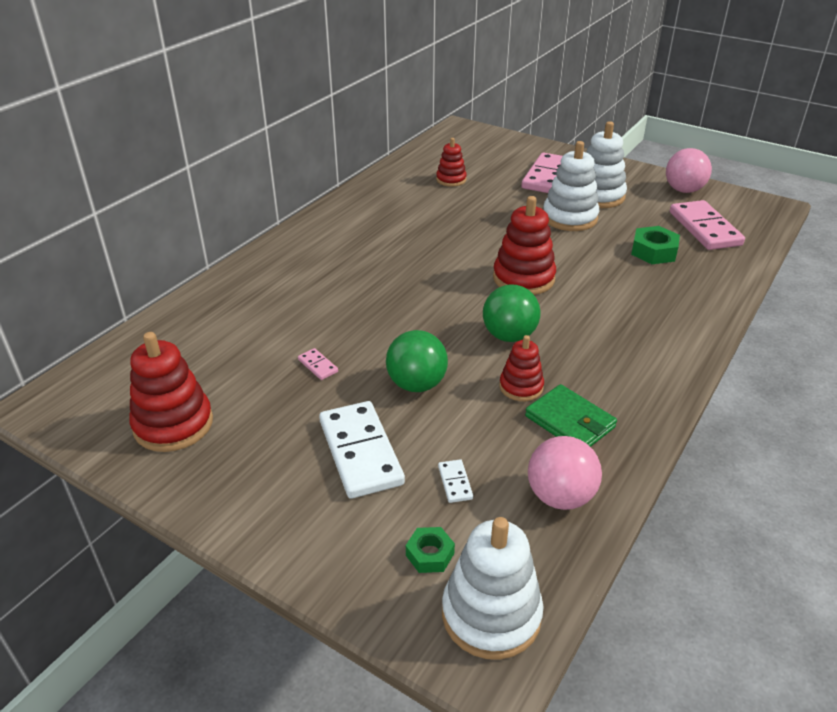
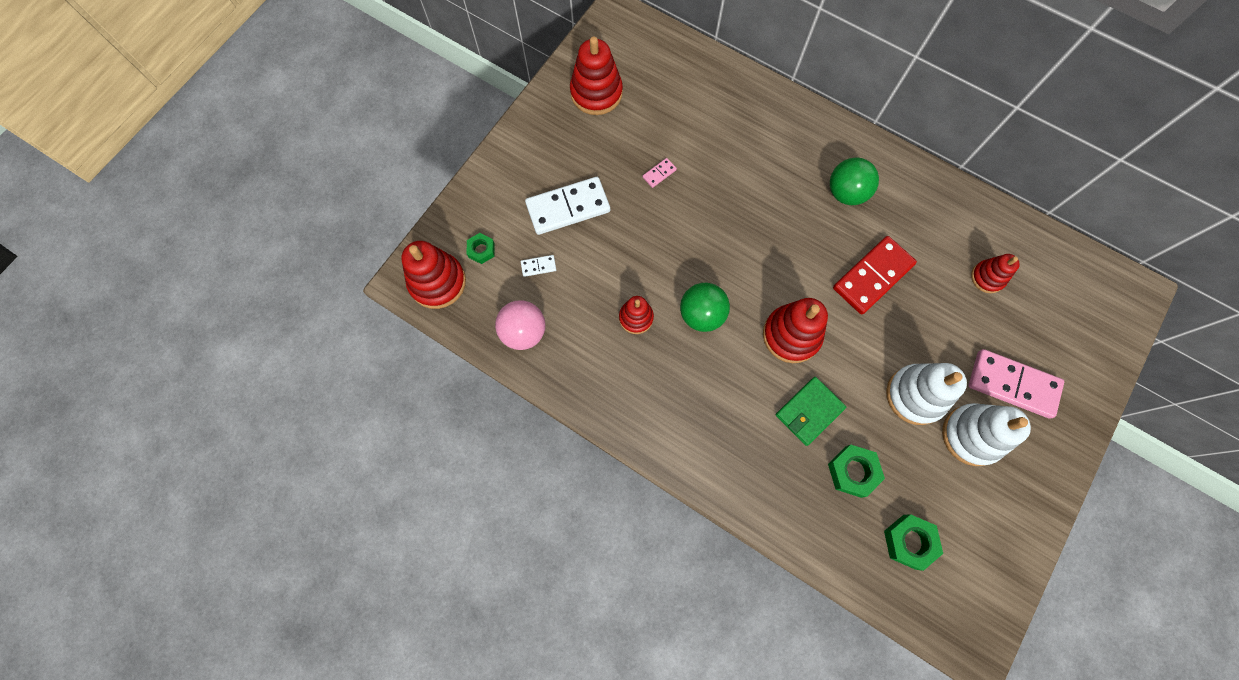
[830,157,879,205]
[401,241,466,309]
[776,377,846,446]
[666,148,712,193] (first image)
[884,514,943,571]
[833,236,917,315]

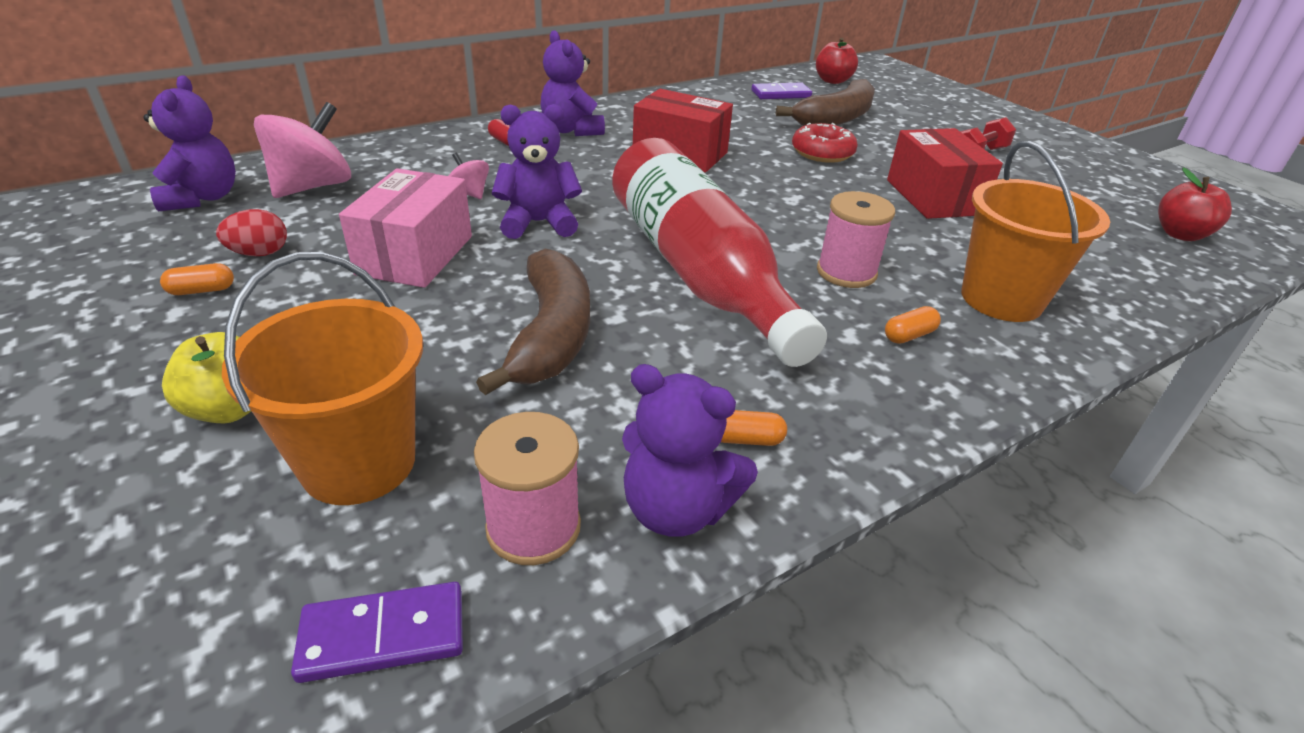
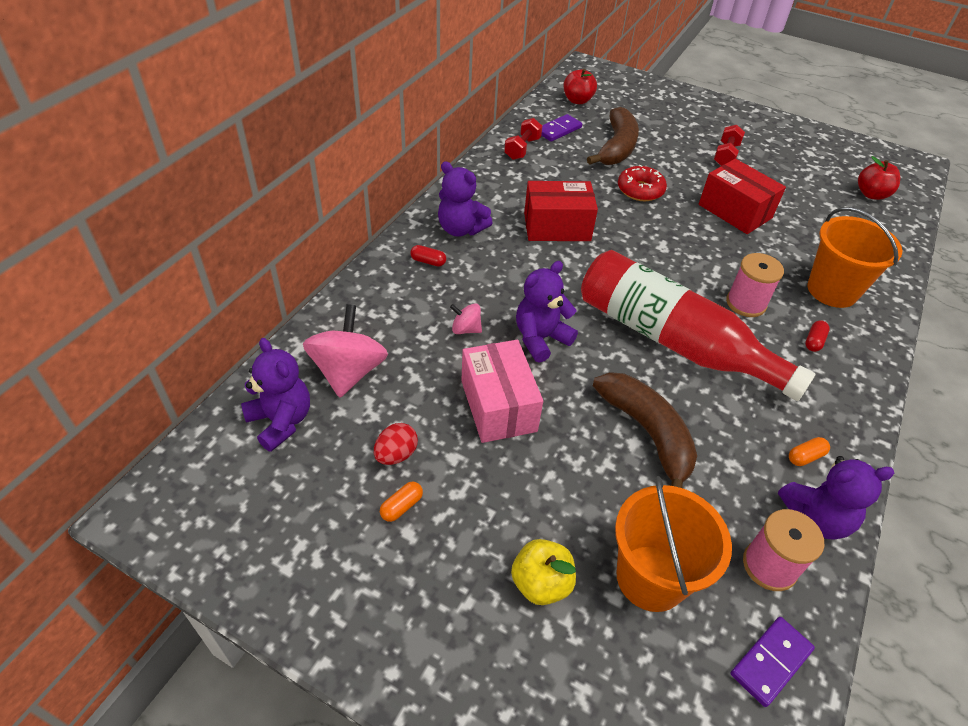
[805,320,830,352]
[504,118,542,160]

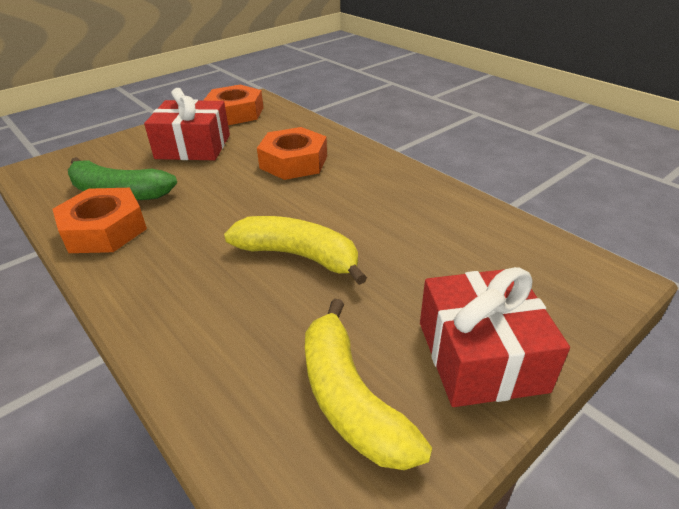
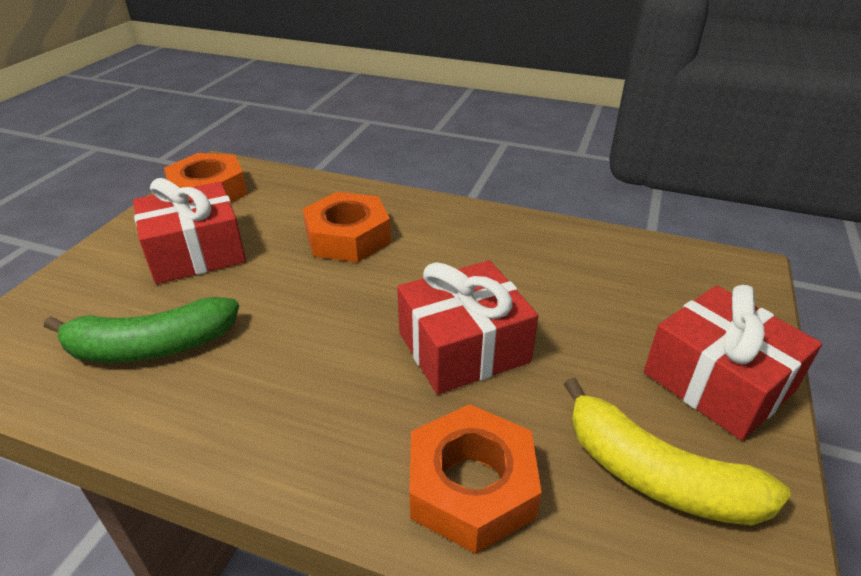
[409,404,542,554]
[397,260,538,394]

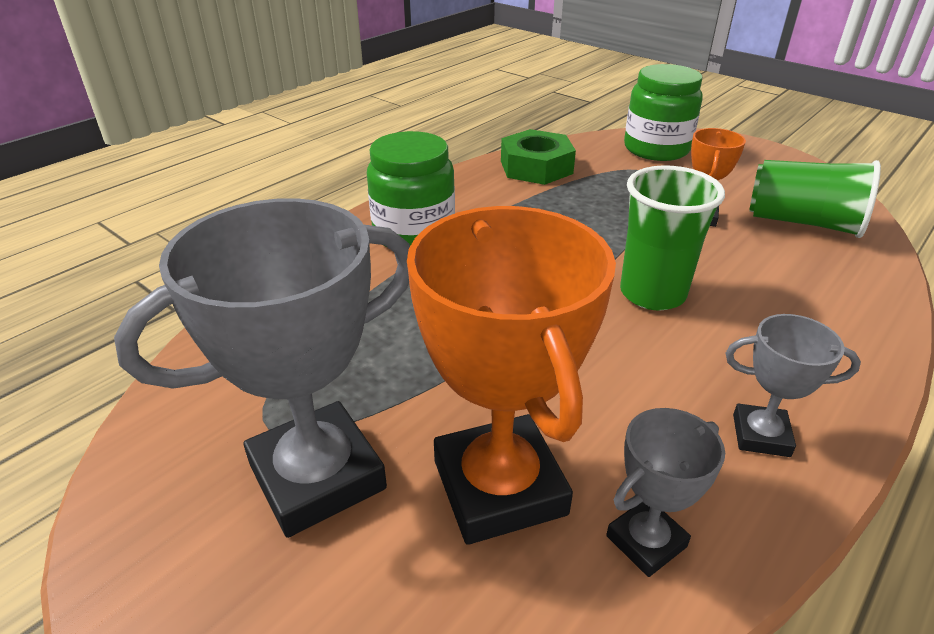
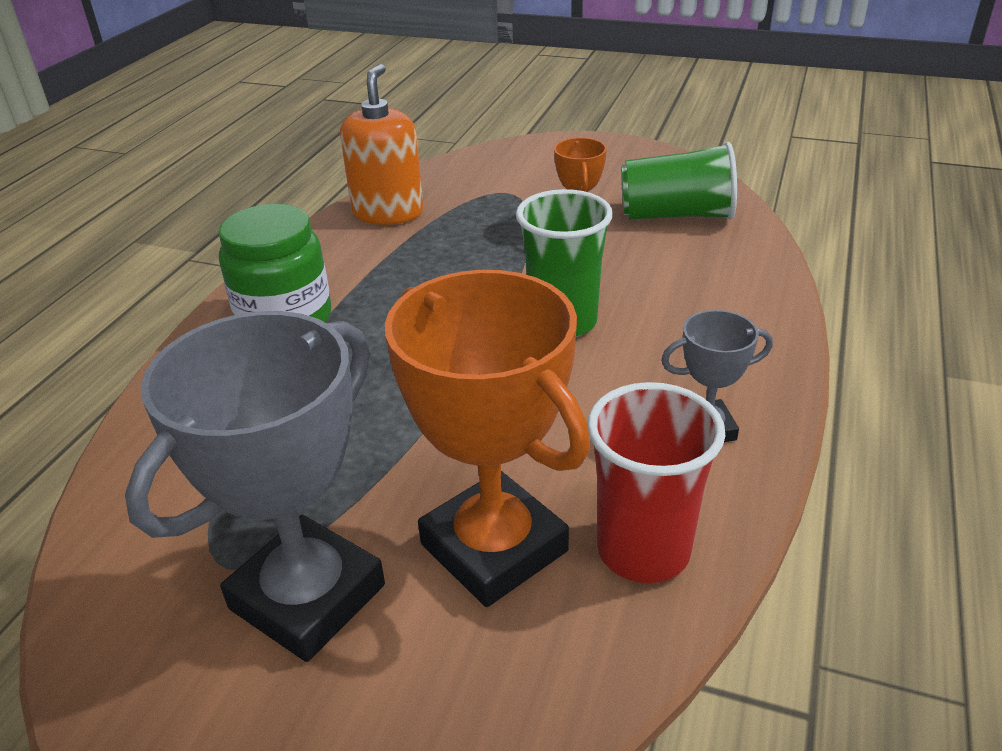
[340,64,424,225]
[588,382,725,583]
[624,64,703,161] (first image)

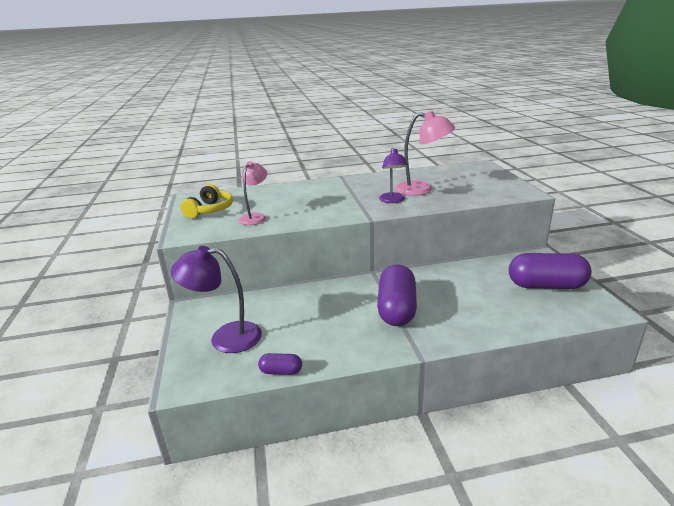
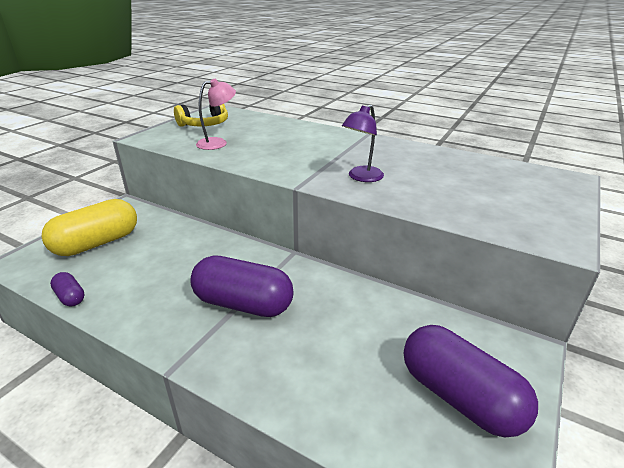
[41,199,137,256]
[190,255,294,317]
[395,111,455,196] (first image)

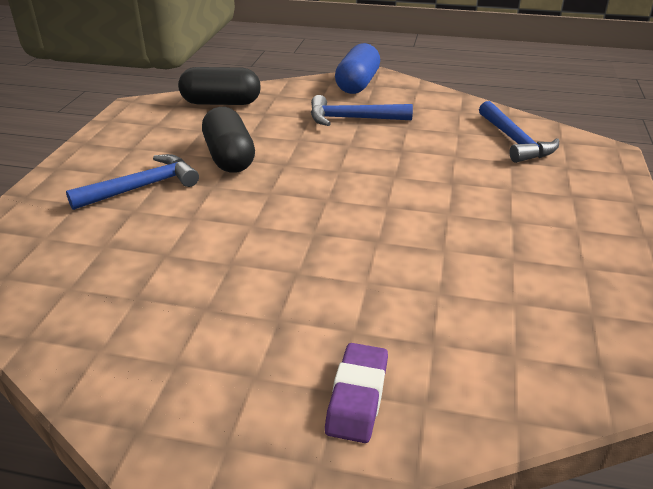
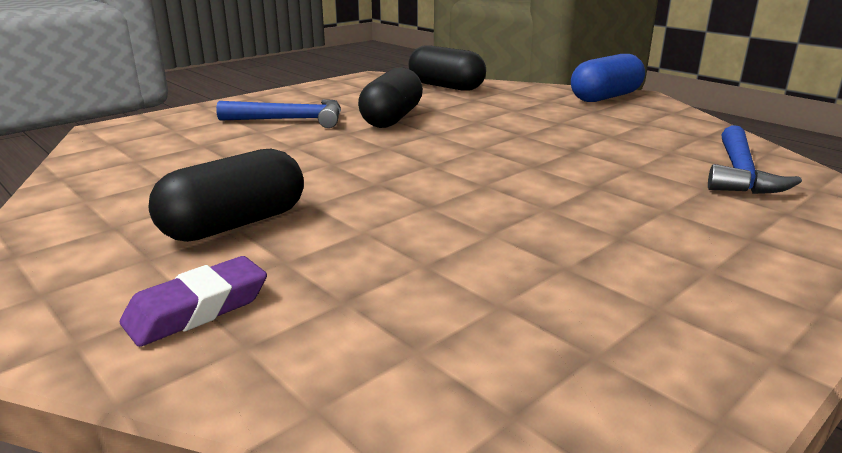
[311,95,413,126] (first image)
[149,149,304,242]

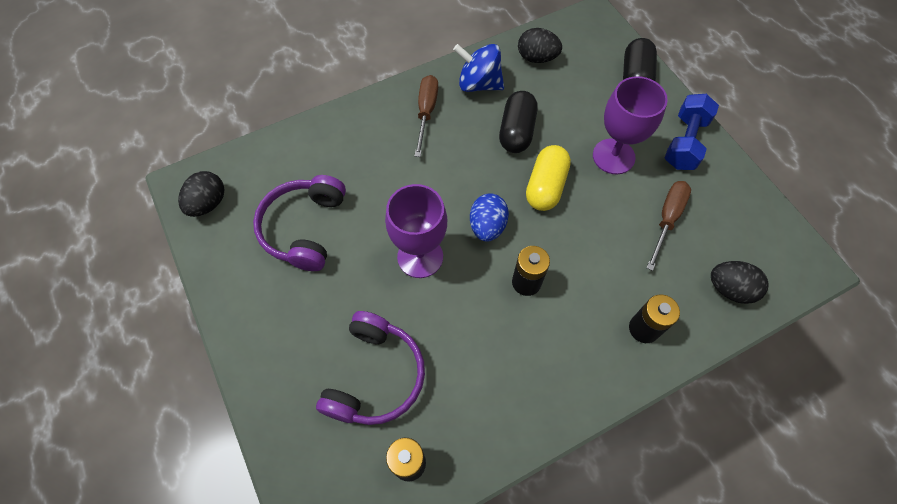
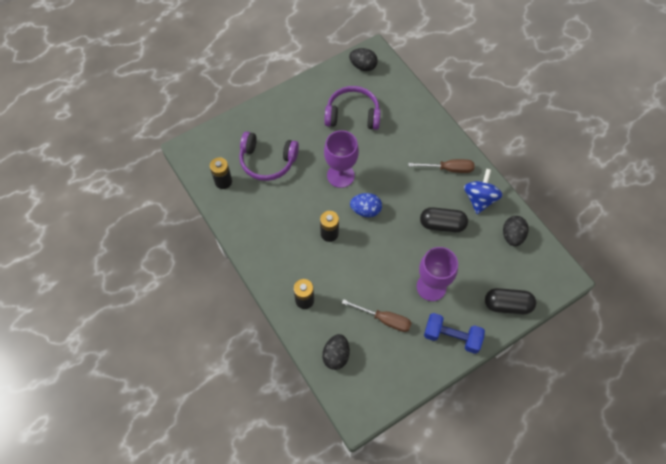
[526,145,571,211] (first image)

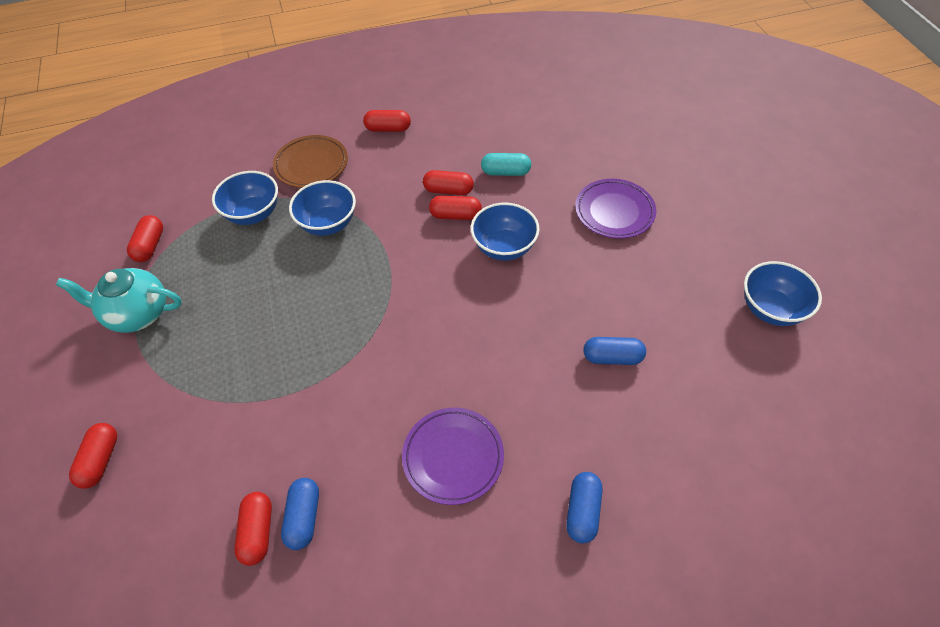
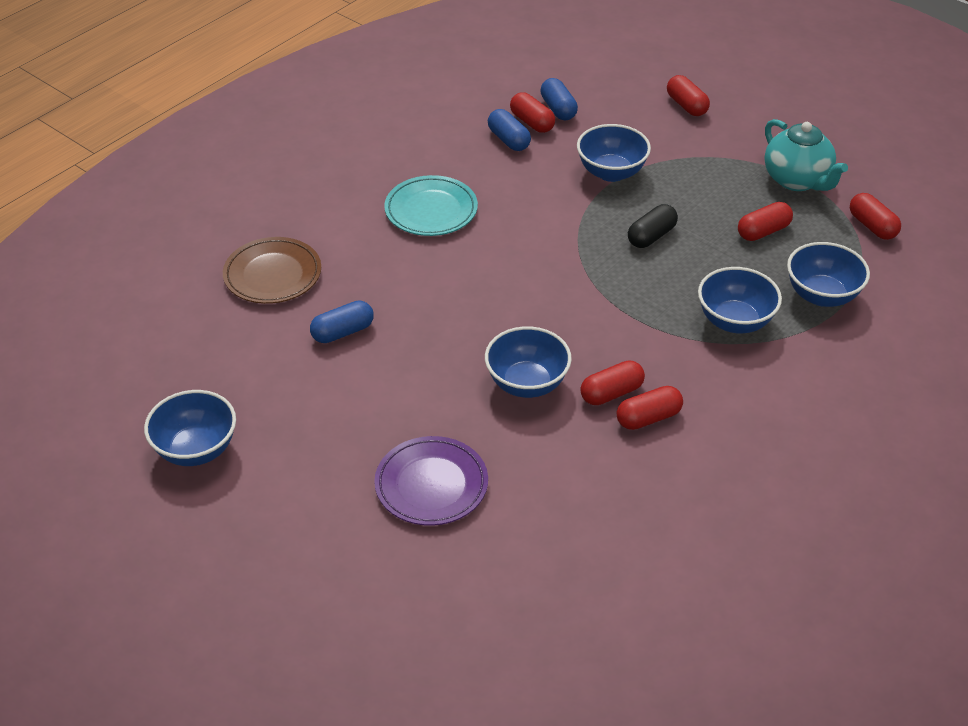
[764,119,848,191]
[223,237,321,304]
[738,202,793,241]
[384,175,478,236]
[481,153,531,176] (first image)
[541,78,578,120]
[577,124,651,182]
[628,204,678,248]

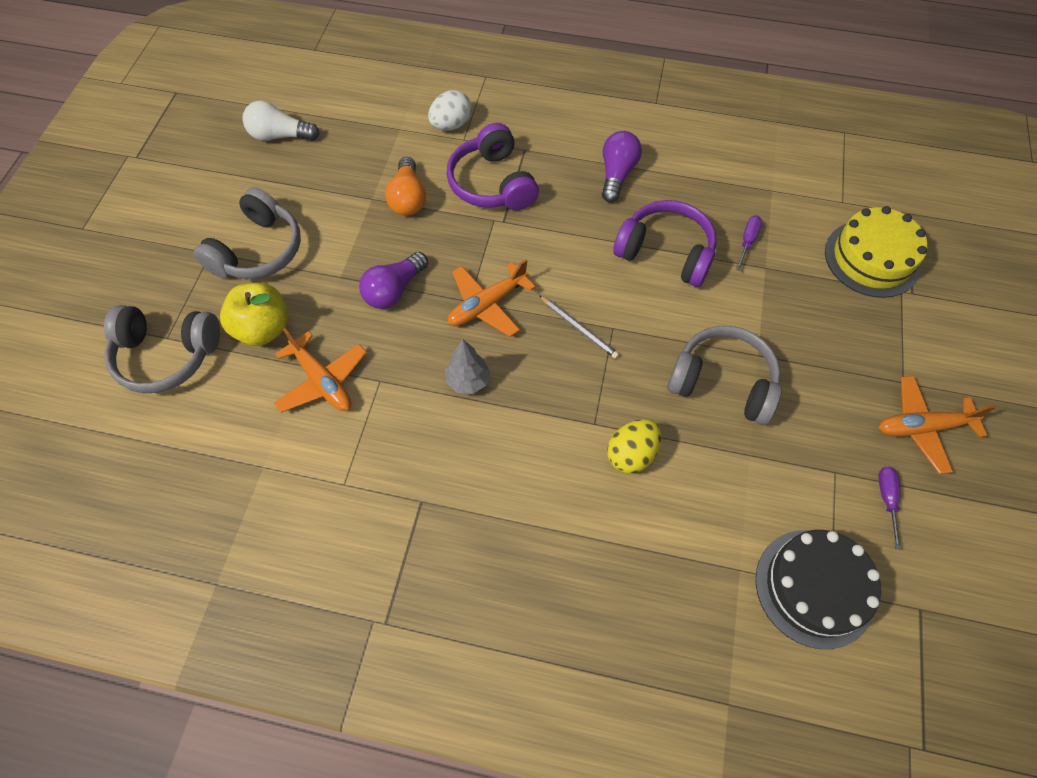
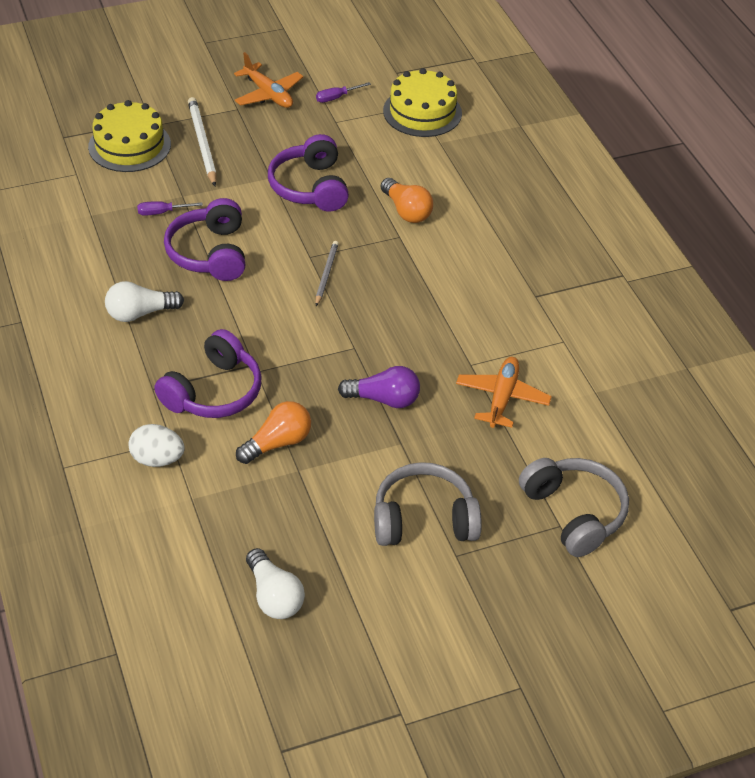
[220,283,289,346] (first image)
[445,339,490,394] (first image)
[448,259,535,337] (first image)
[105,281,184,322]
[381,178,433,223]
[268,134,349,211]
[383,68,462,137]
[188,97,217,186]

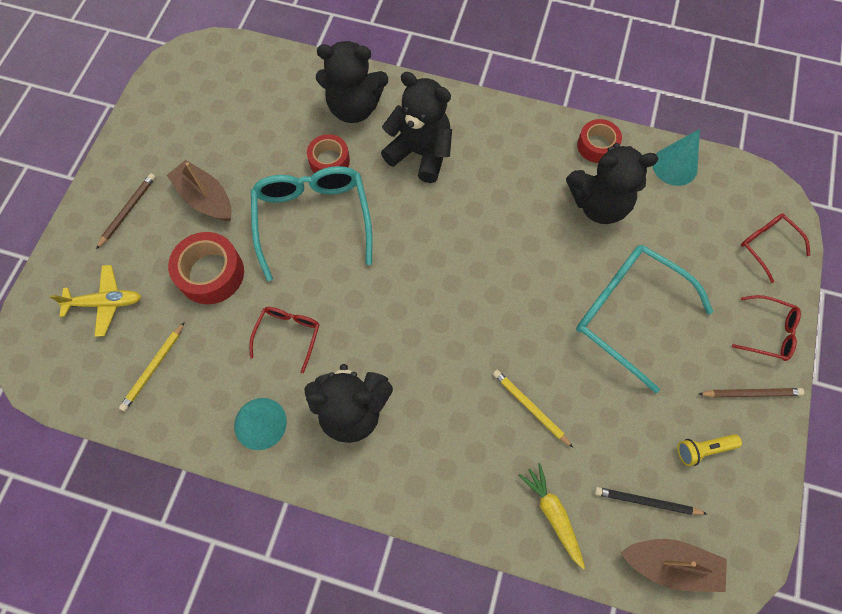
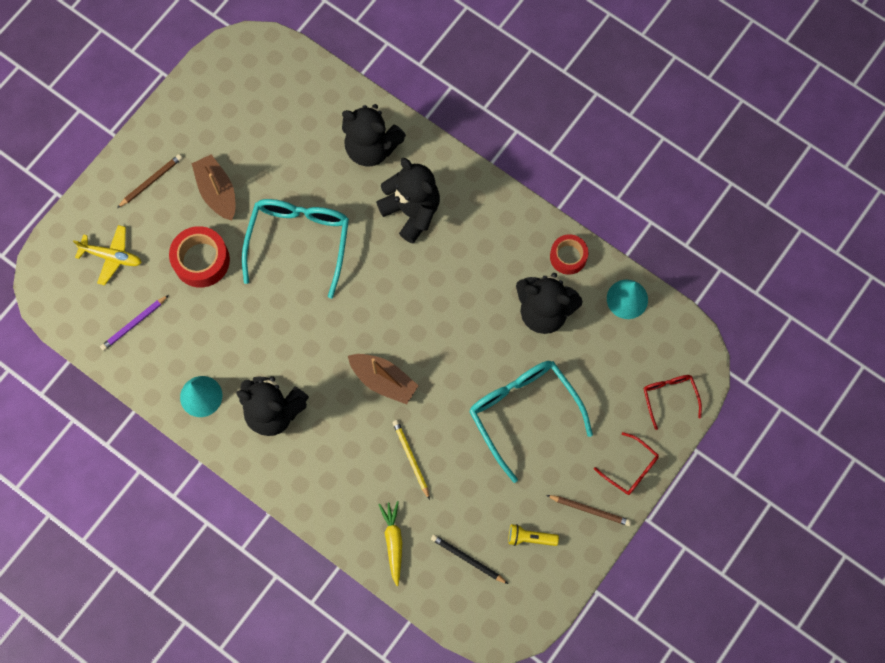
[100,295,169,351]
[250,307,320,373] (first image)
[307,134,350,173] (first image)
[348,354,419,405]

